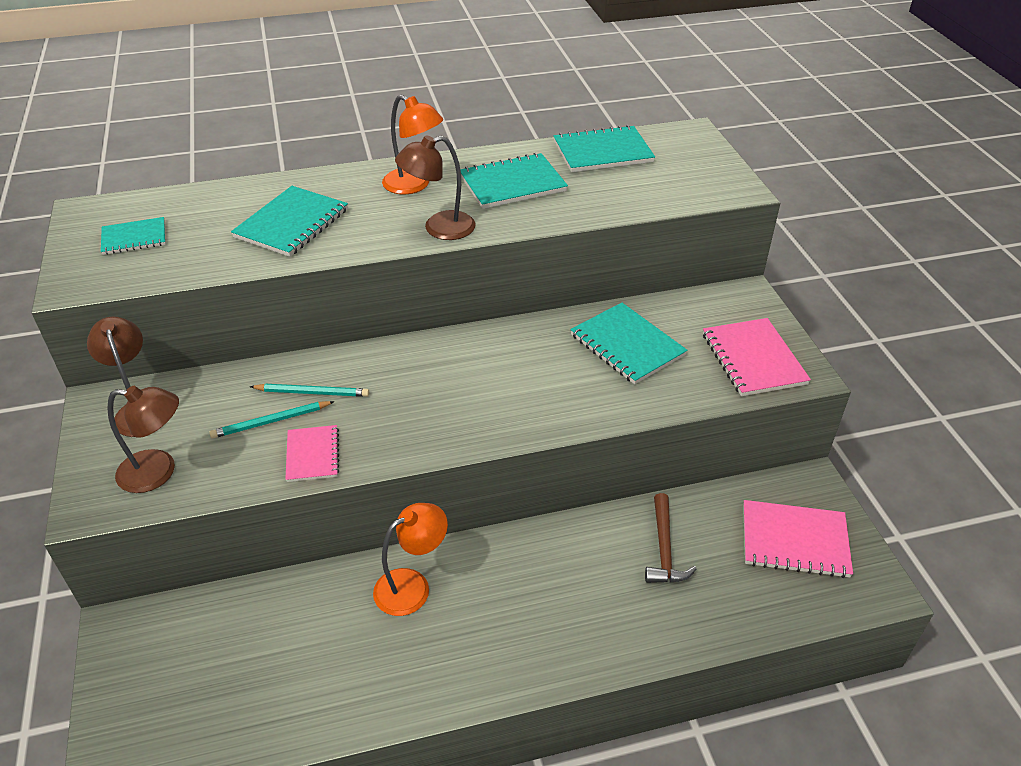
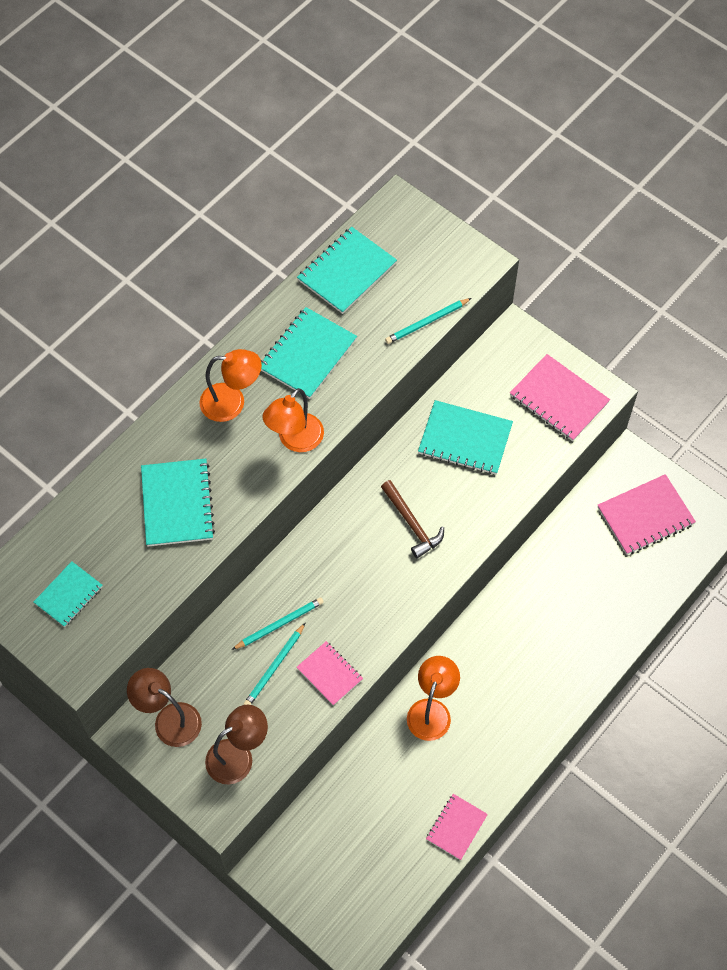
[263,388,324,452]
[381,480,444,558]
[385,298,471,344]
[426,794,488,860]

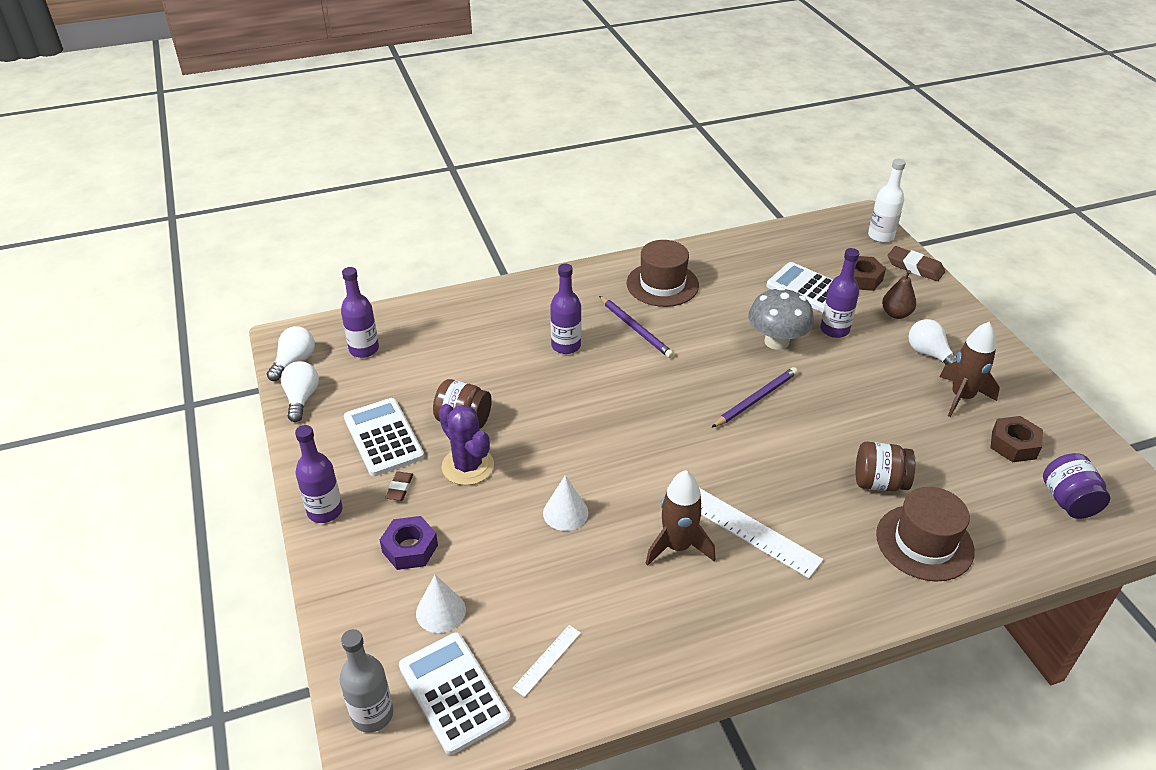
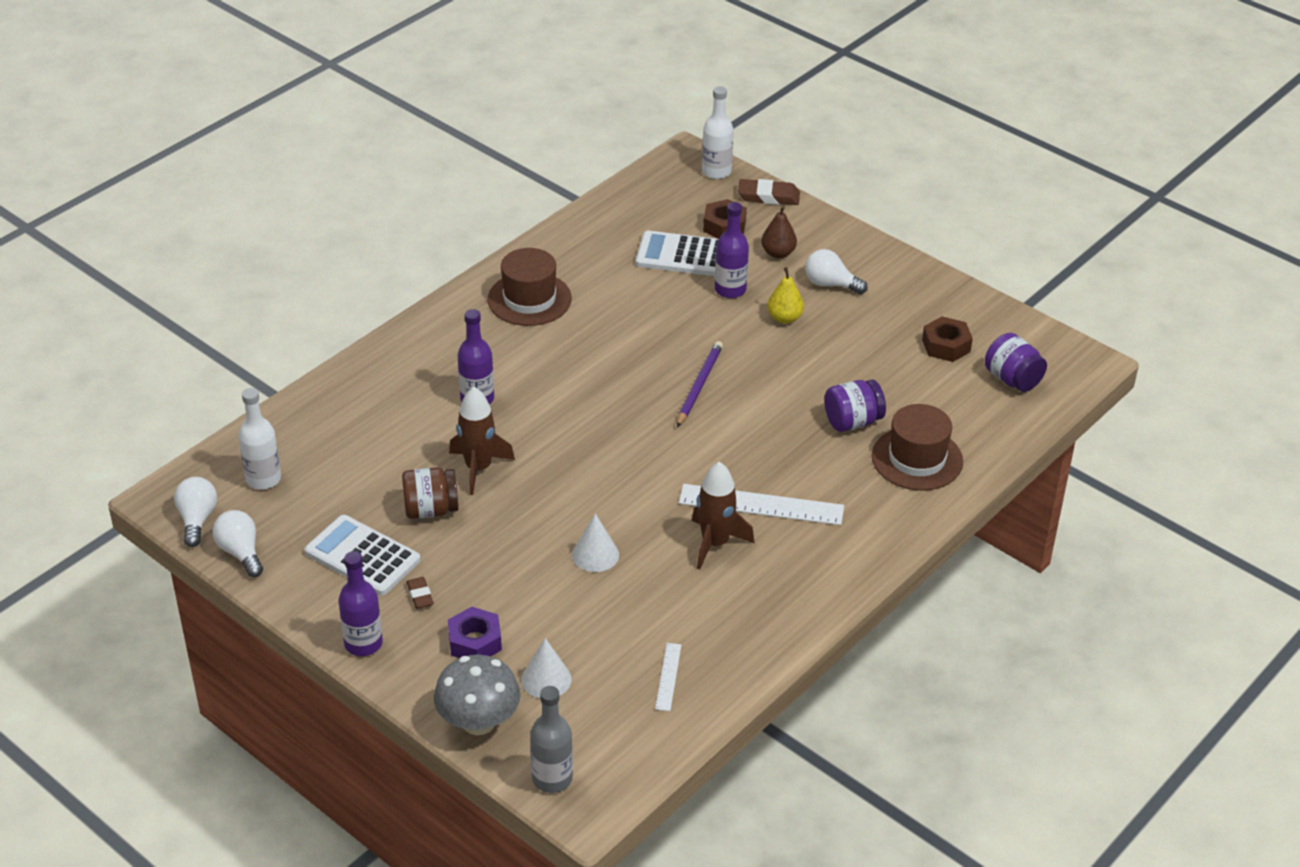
[238,388,281,490]
[399,633,510,755] (first image)
[439,404,494,485] (first image)
[599,296,674,358] (first image)
[434,655,520,735]
[824,379,886,432]
[449,387,515,495]
[767,267,804,324]

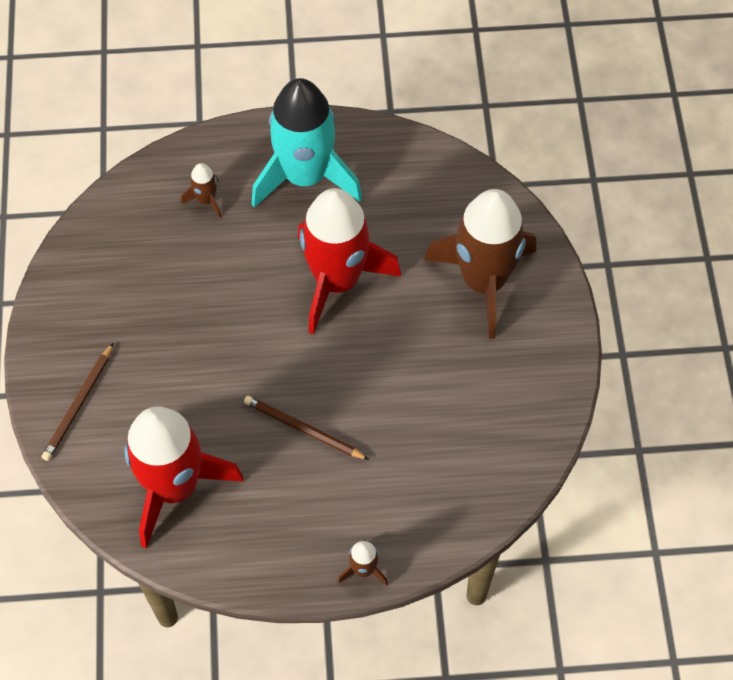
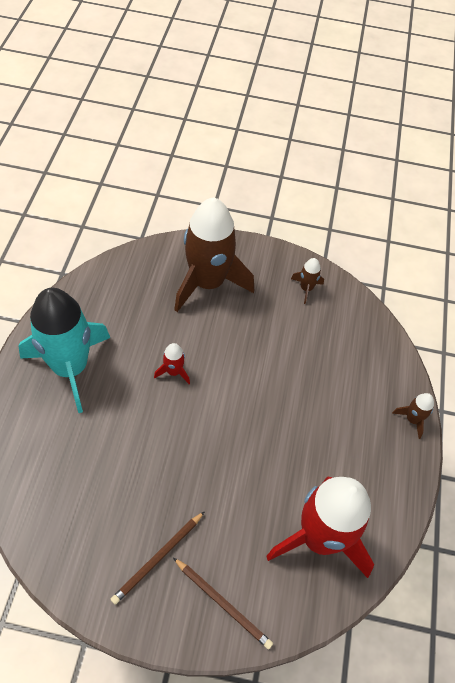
[291,258,324,304]
[111,511,205,605]
[154,343,190,384]

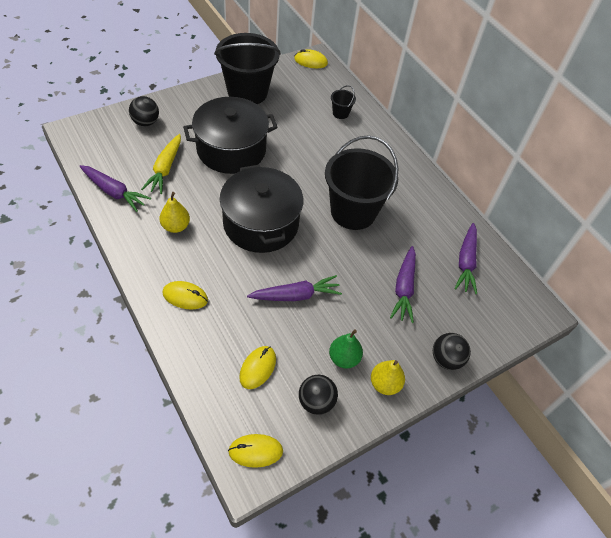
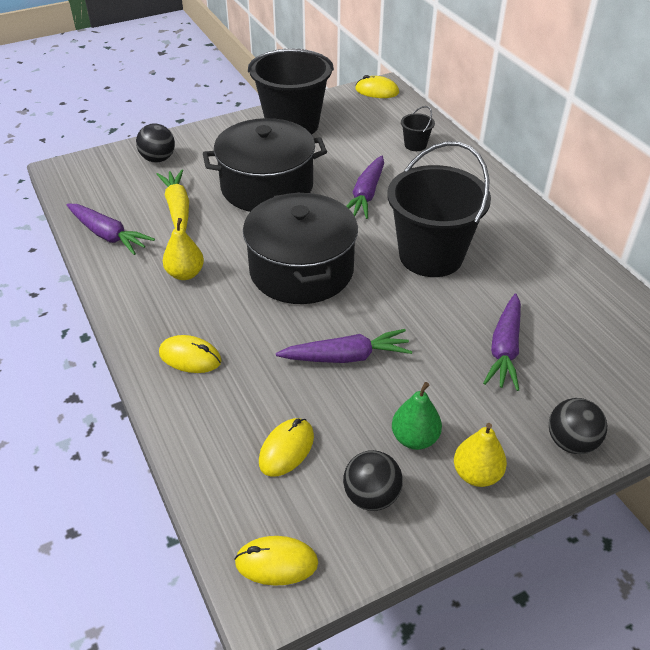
[157,169,189,232]
[346,155,384,219]

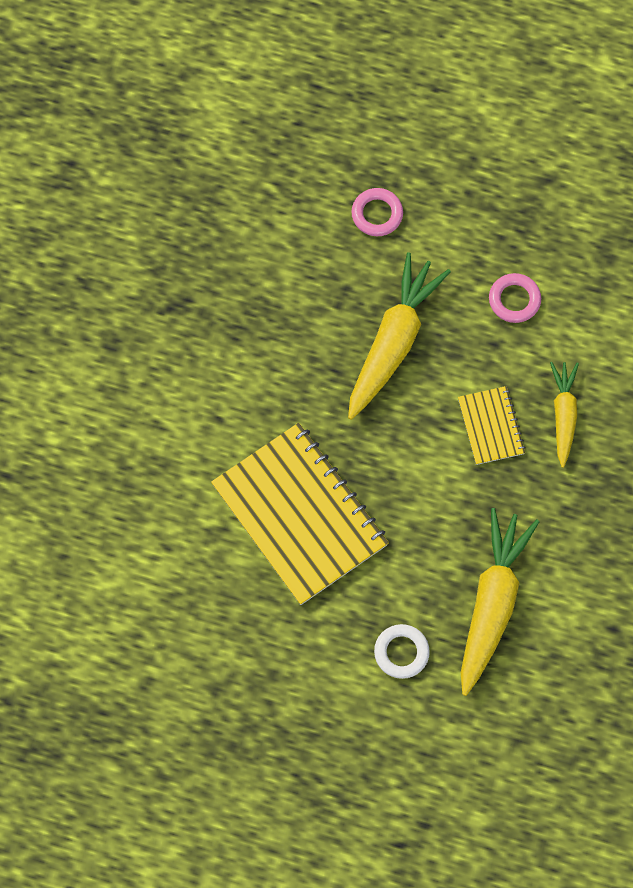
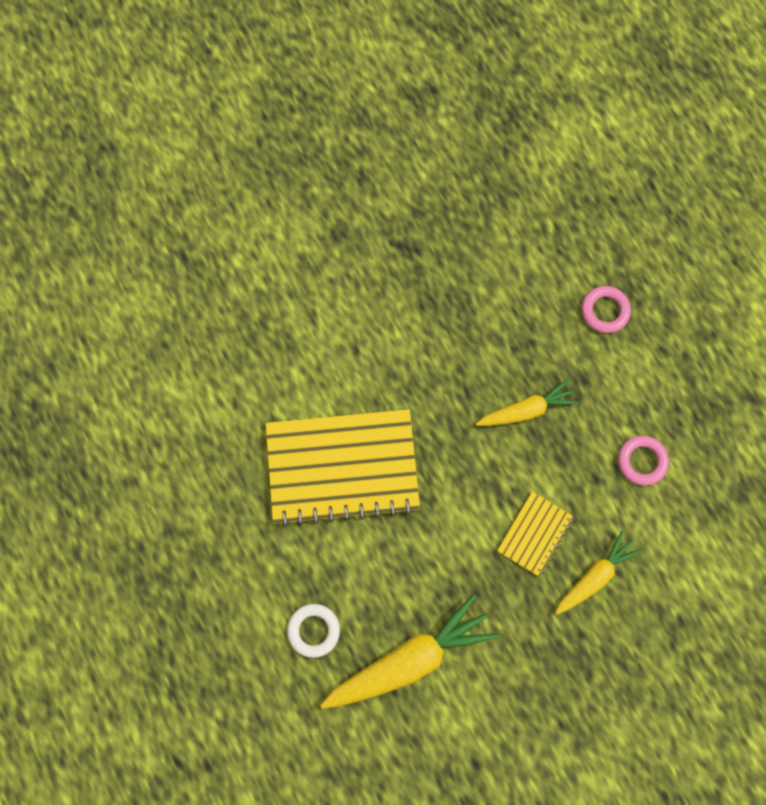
[266,409,420,527]
[476,379,579,426]

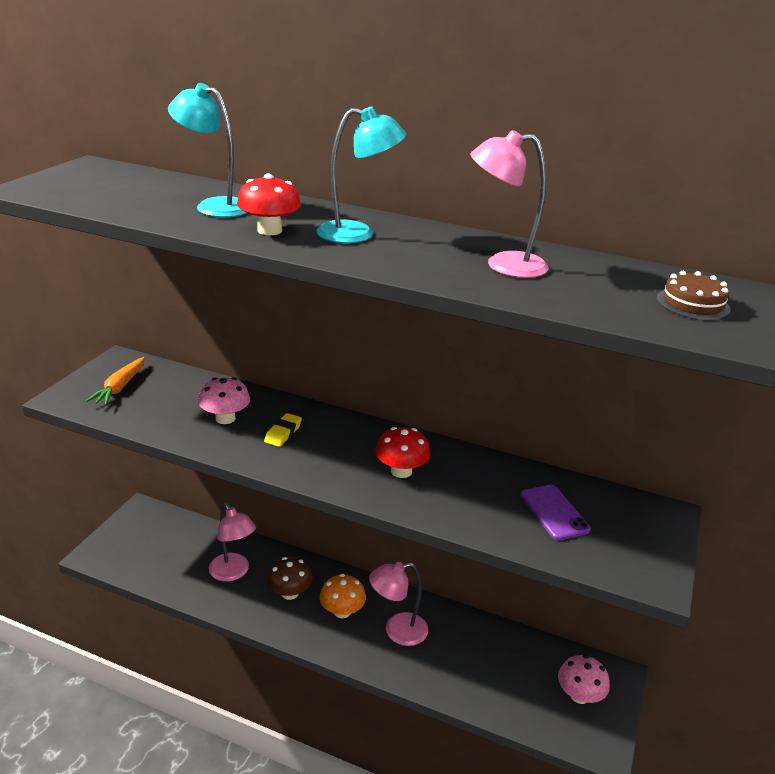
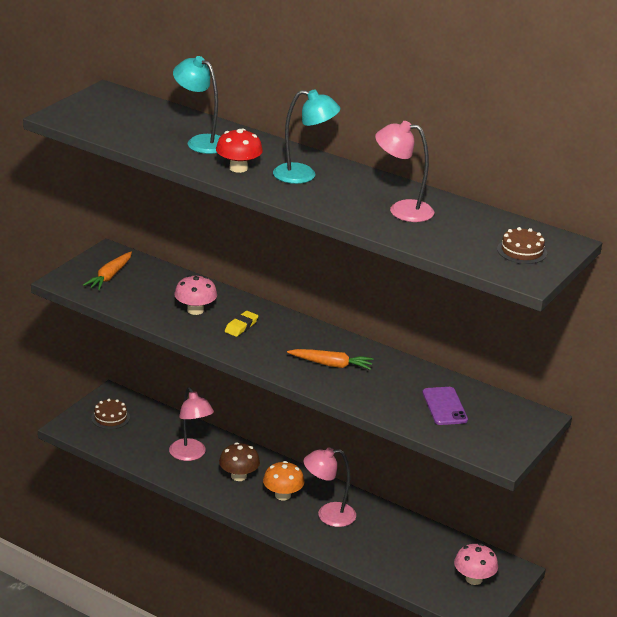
[287,349,374,370]
[91,399,130,429]

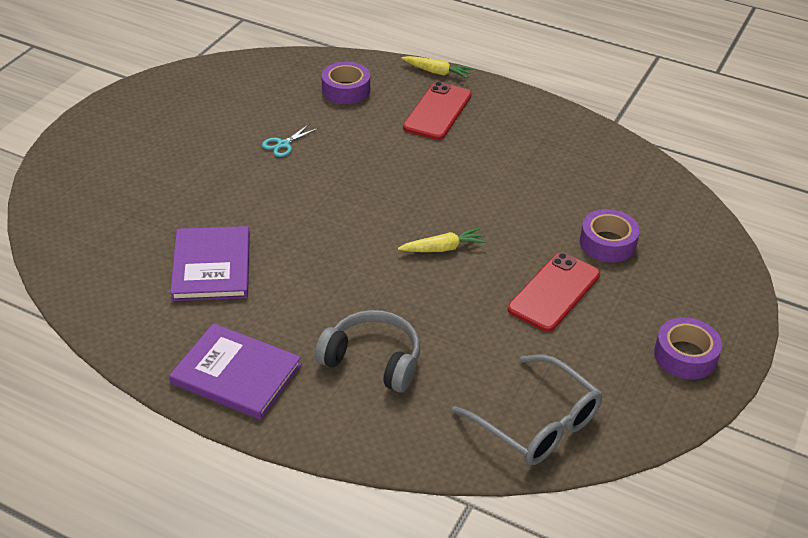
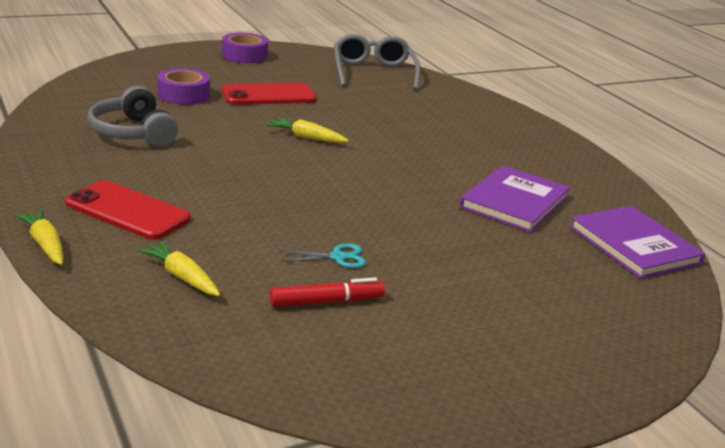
[570,206,706,279]
[87,86,178,147]
[137,241,221,296]
[65,180,191,240]
[269,277,385,307]

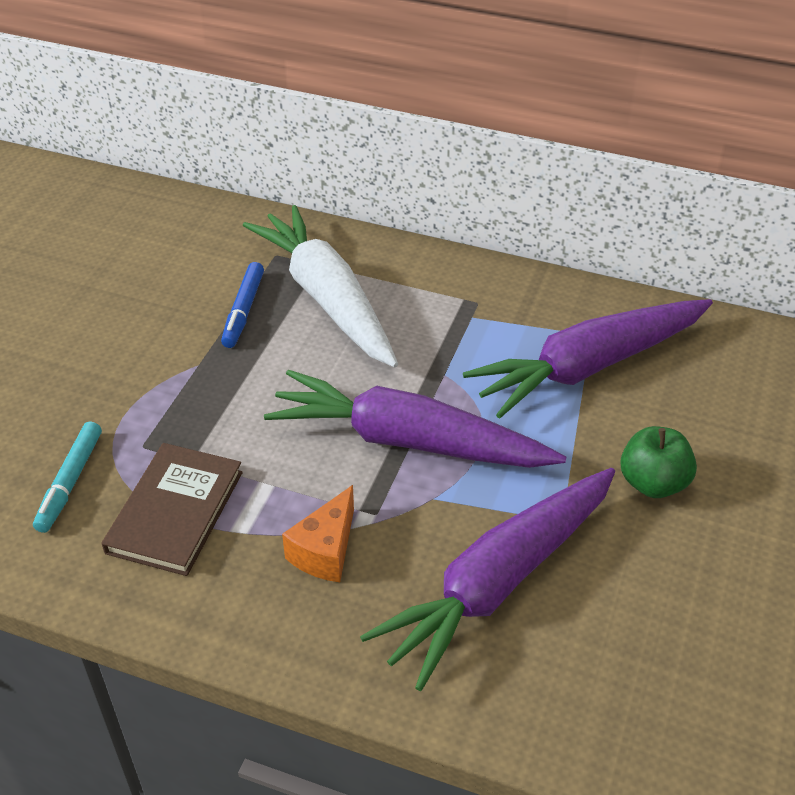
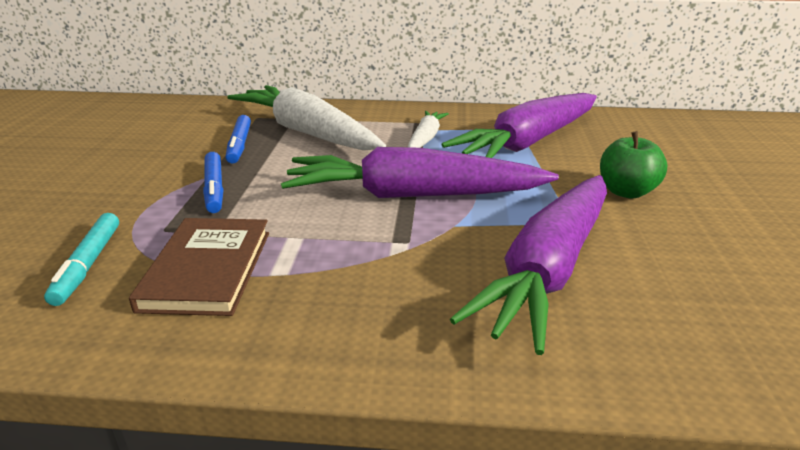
[282,485,354,582] (first image)
[203,152,224,213]
[408,111,449,148]

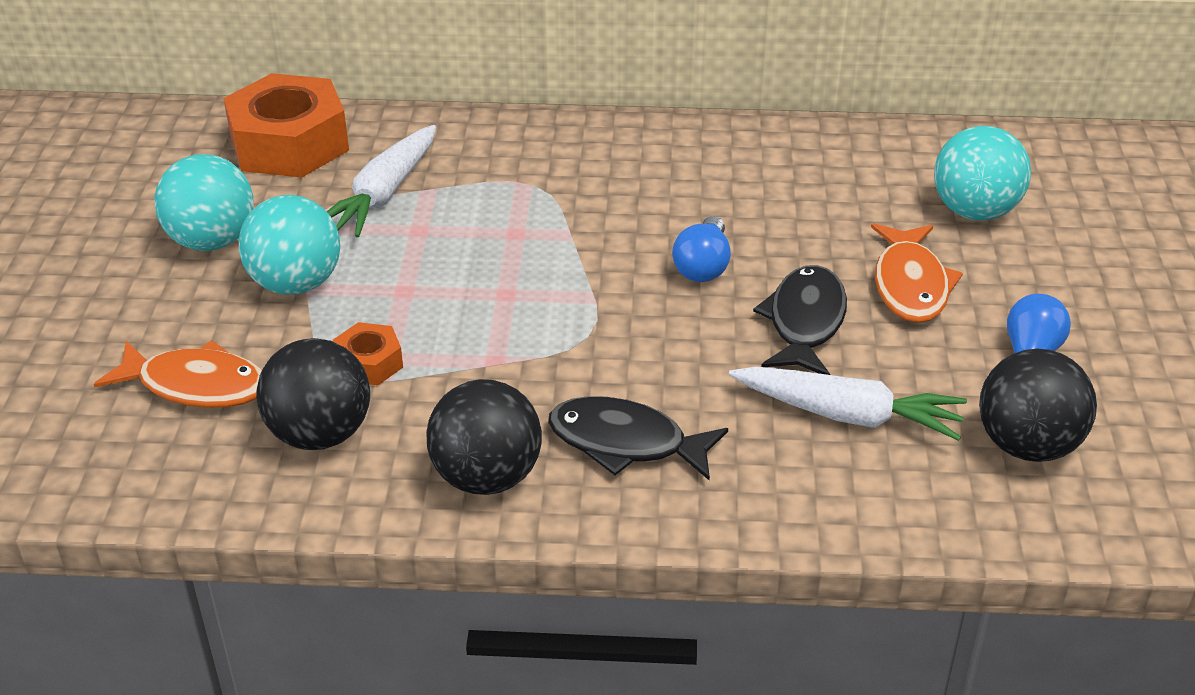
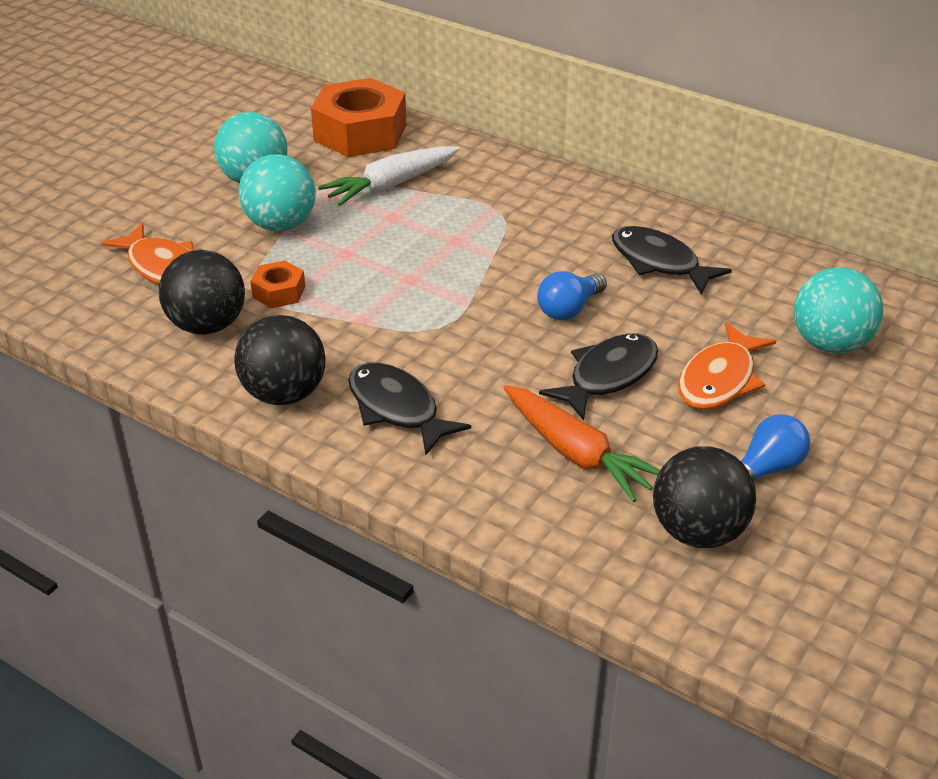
[503,385,660,502]
[612,226,732,295]

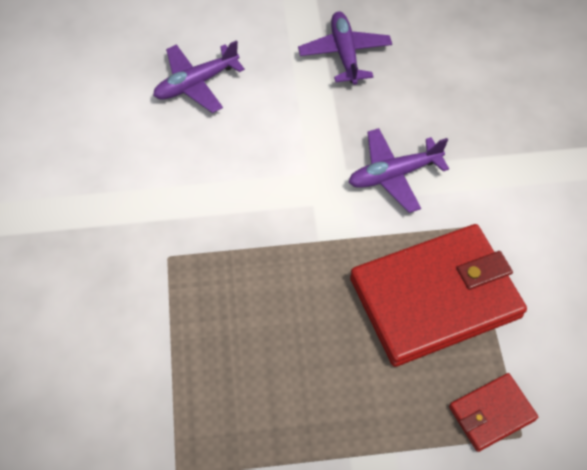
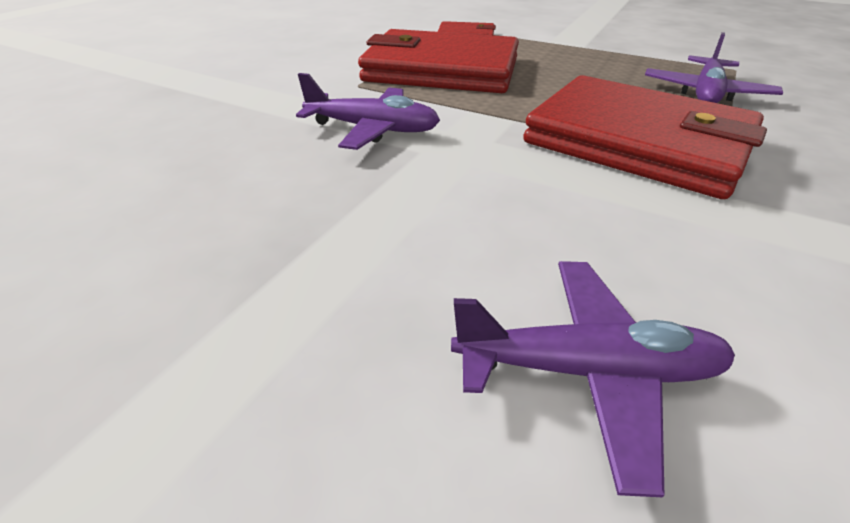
[645,32,783,103]
[523,75,767,199]

